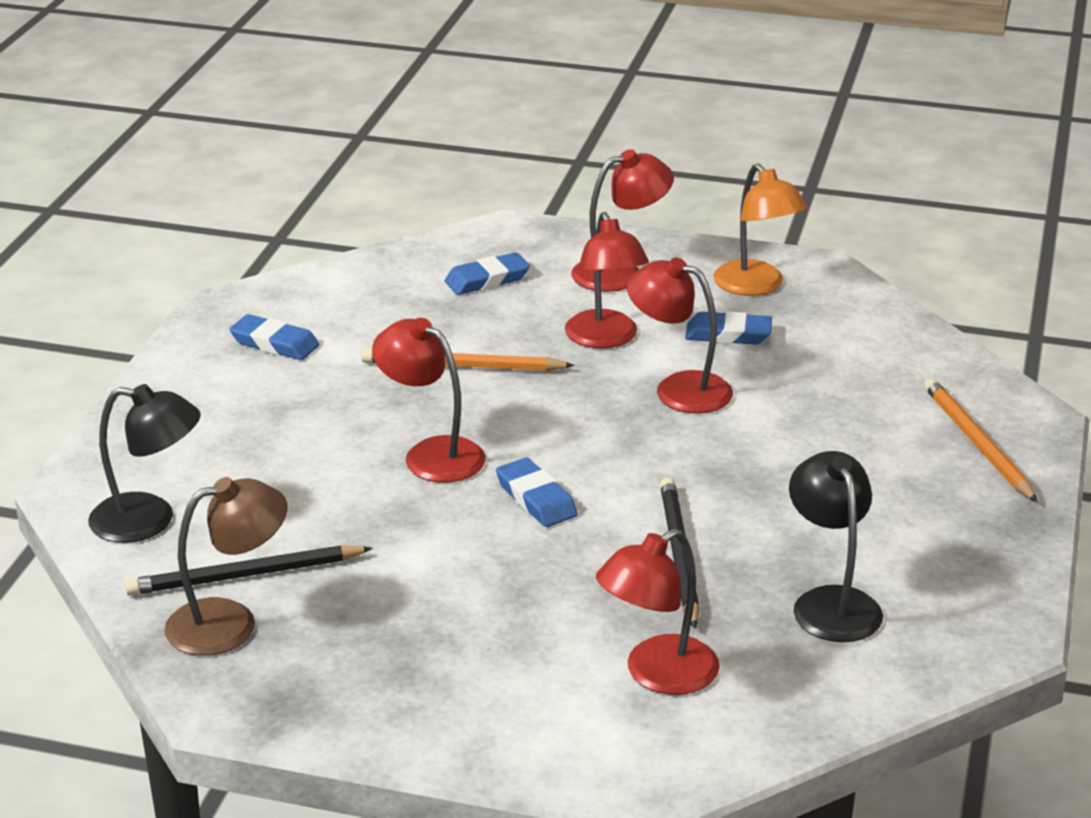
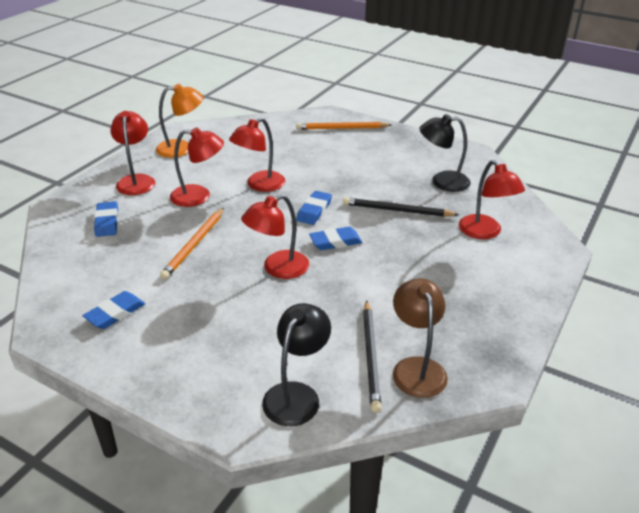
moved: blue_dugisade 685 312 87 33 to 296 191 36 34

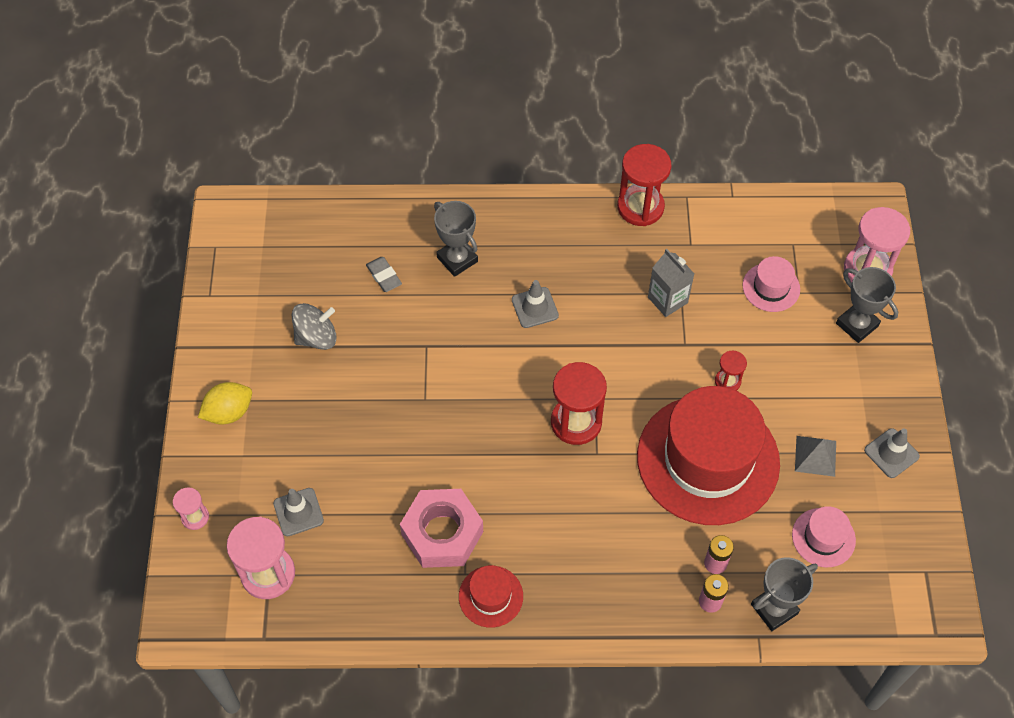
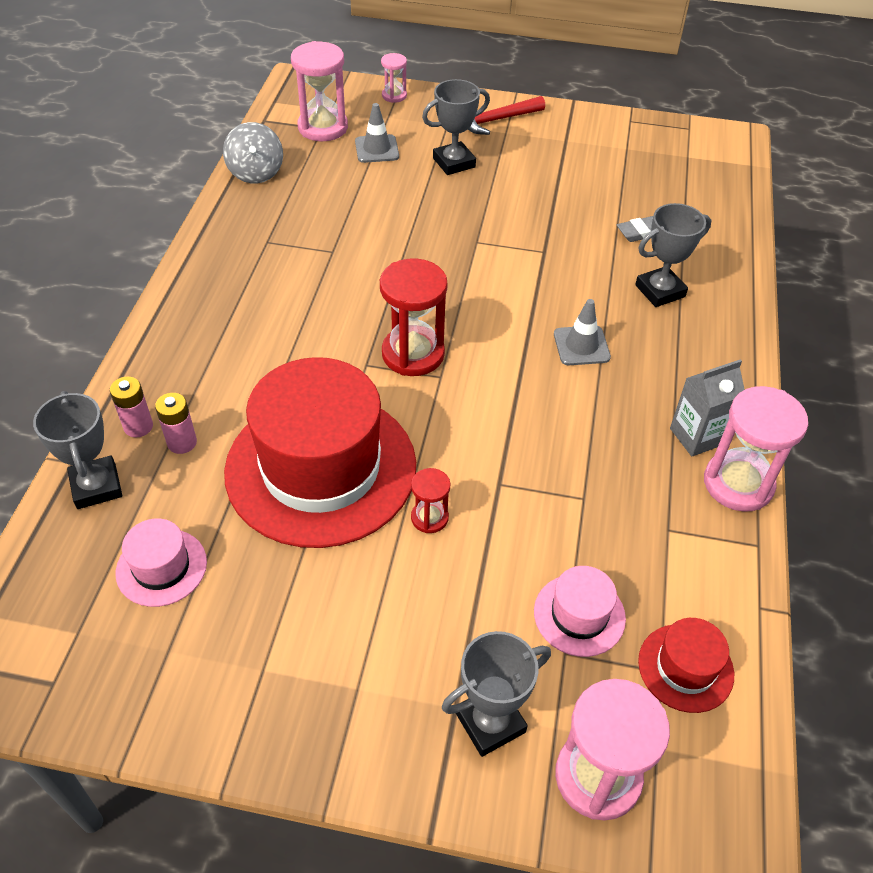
removed: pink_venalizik 400 489 83 79; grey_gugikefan 795 436 41 41; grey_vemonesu 864 428 56 50
added: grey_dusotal 422 79 68 96
moved: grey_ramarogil 292 303 45 47 to 223 122 60 61; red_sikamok 459 565 64 63 to 638 618 96 95; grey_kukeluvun 648 249 46 68 to 670 359 75 97
replaced: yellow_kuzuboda 198 382 54 42 to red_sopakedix 468 96 77 39
recoloured: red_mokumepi 617 144 54 82 to pink_mokumepi 704 386 104 126

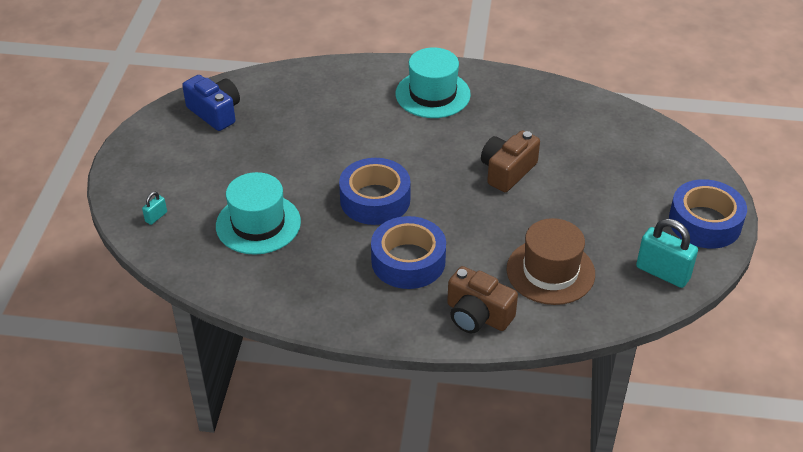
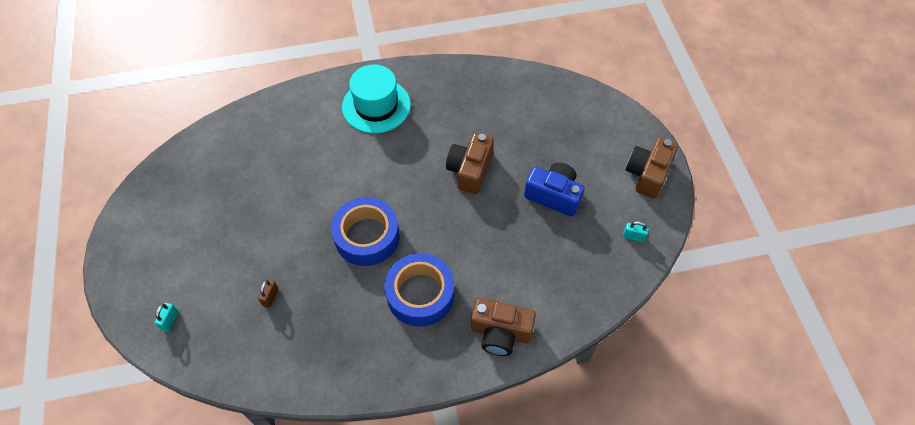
removed: brown_sikamok 507 218 88 87
moved: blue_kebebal 182 75 58 56 to 524 162 61 55
replaced: turquoise_sikamok 216 172 85 83 to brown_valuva 258 279 21 29; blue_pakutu 669 179 78 69 to brown_kebebal 626 137 52 61
resized: turquoise_valuva 636 219 62 69 = 623 221 26 21 x0.48

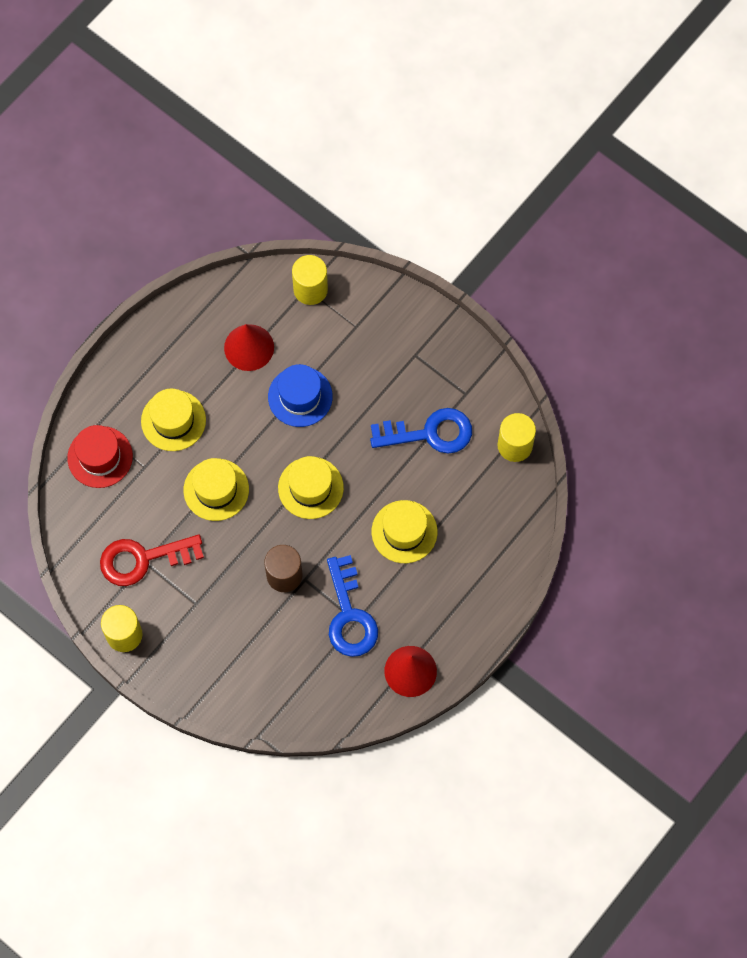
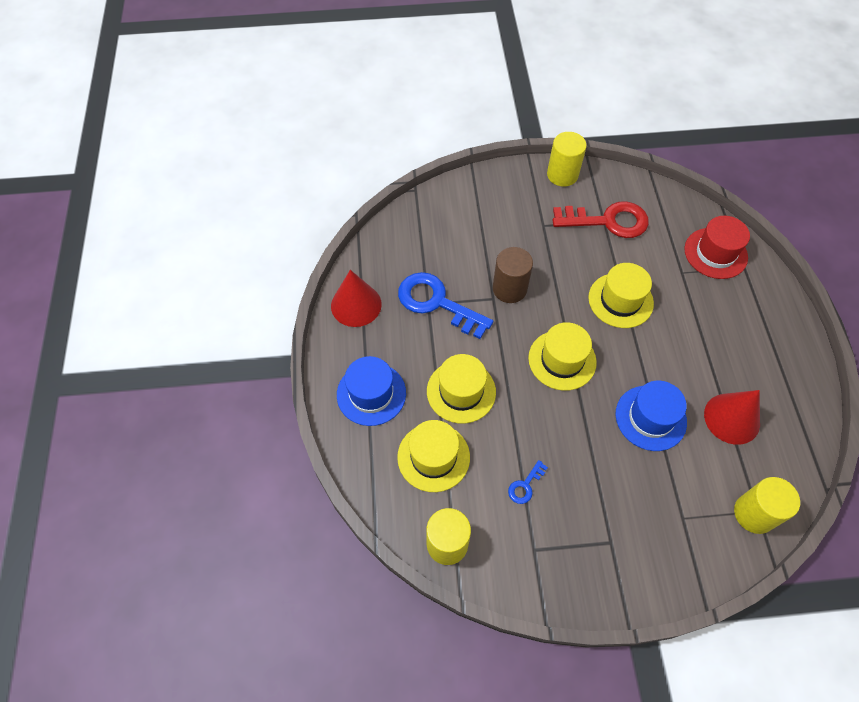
added: blue_sikamok 337 356 69 70
moved: yellow_sikamok 141 389 65 62 to 397 420 73 72
turned: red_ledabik 100 535 104 51 = 552 201 97 37 60 degrees clockwise
resized: blue_ledabik 370 408 102 46 = 508 460 40 44 x0.44

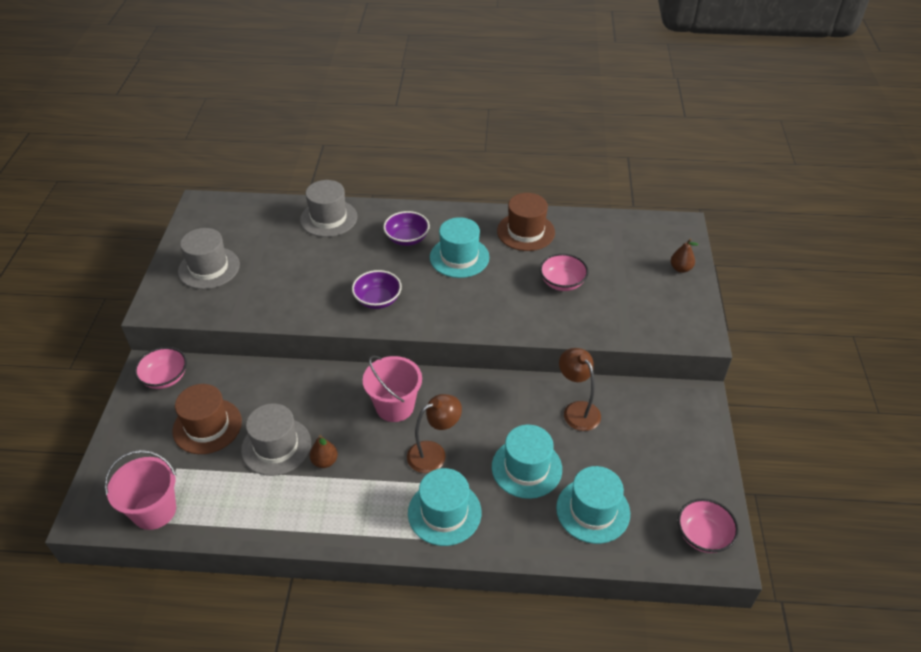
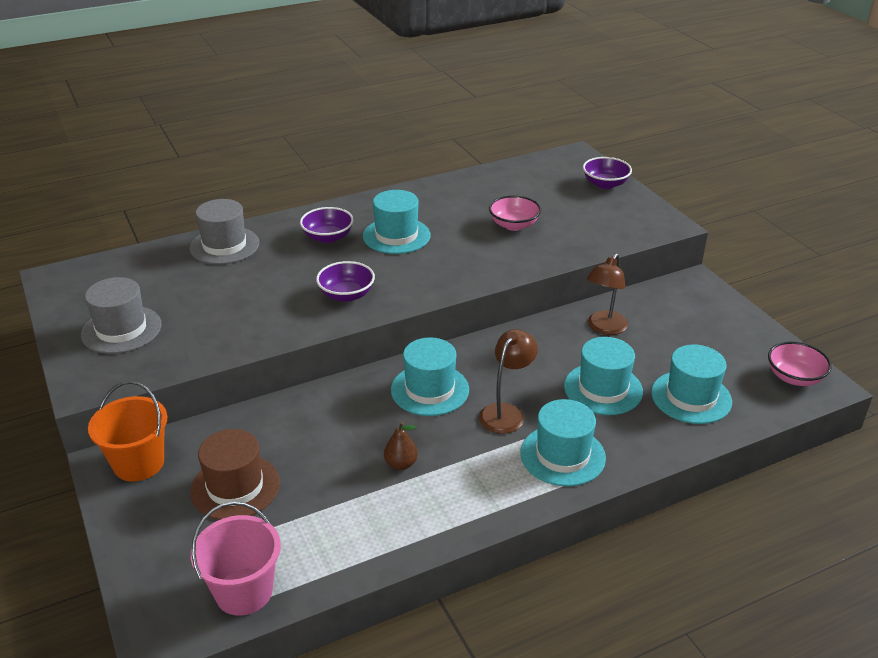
removed: grey_sikamok 241 403 70 73; brown_sikamok 497 193 58 58
replaced: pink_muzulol 134 347 53 42 to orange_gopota 88 381 79 101; pink_gopota 363 355 59 67 to turquoise_sikamok 391 337 78 79; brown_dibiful 671 239 28 34 to purple_muzulol 583 157 49 32
turned: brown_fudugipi 559 348 42 83 = 587 253 41 82 90 degrees counterclockwise

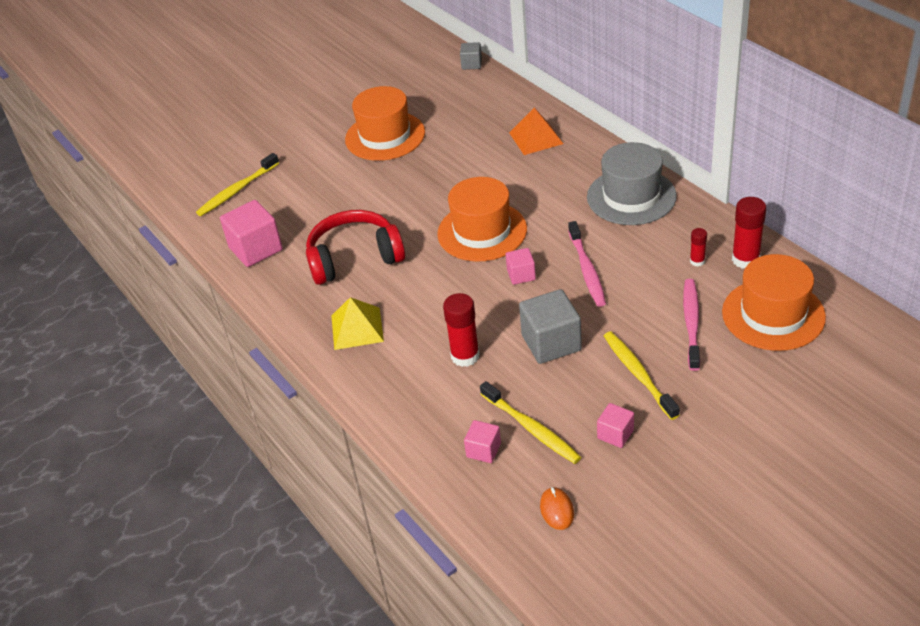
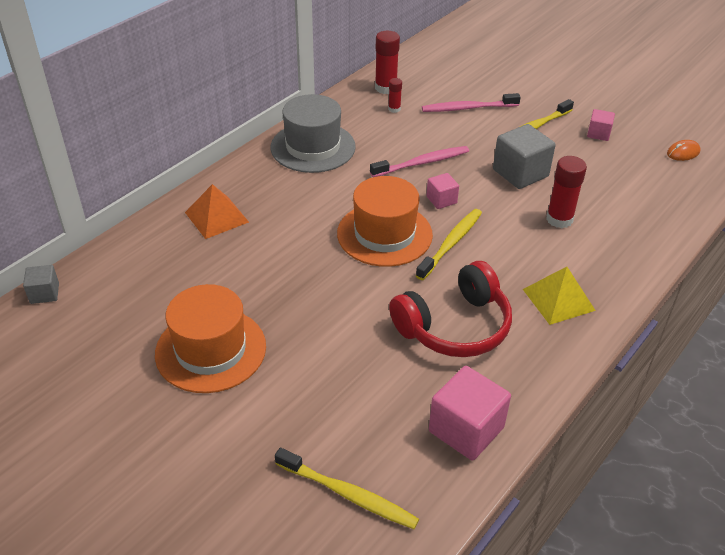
removed: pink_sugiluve 464 420 37 43; orange_sikamok 722 254 104 97
moved: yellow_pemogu 480 381 101 83 to 416 209 66 71
turned: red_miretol 306 210 99 75 = 389 261 123 96 90 degrees counterclockwise

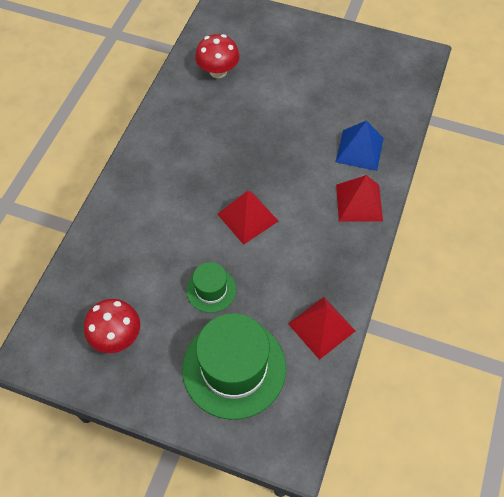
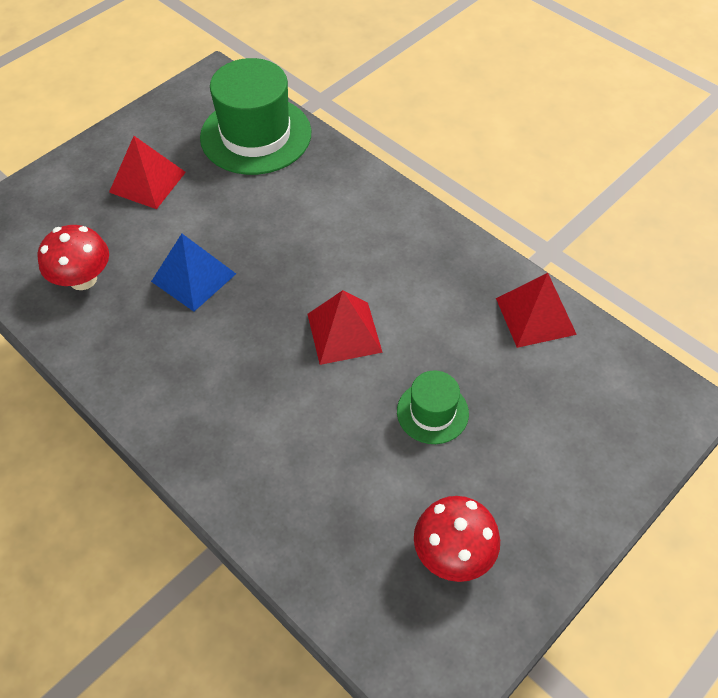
moved: green_sikamok 182 313 104 107 to 200 58 111 117; blue_gugikefan 336 120 48 51 to 151 234 85 78; red_gugikefan 336 175 47 47 to 109 136 77 73

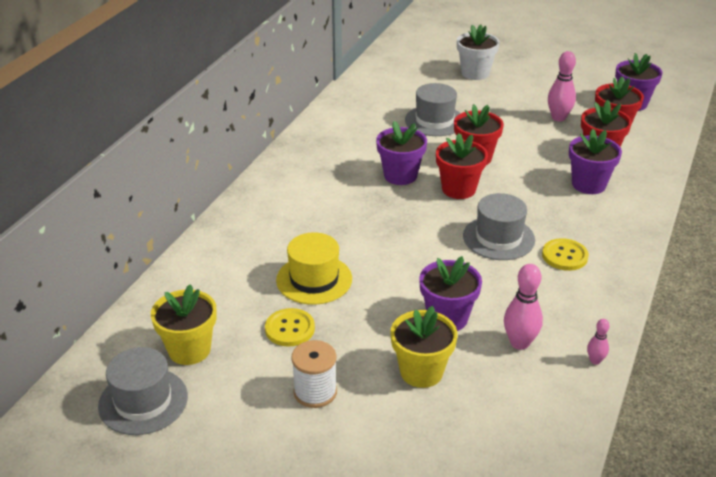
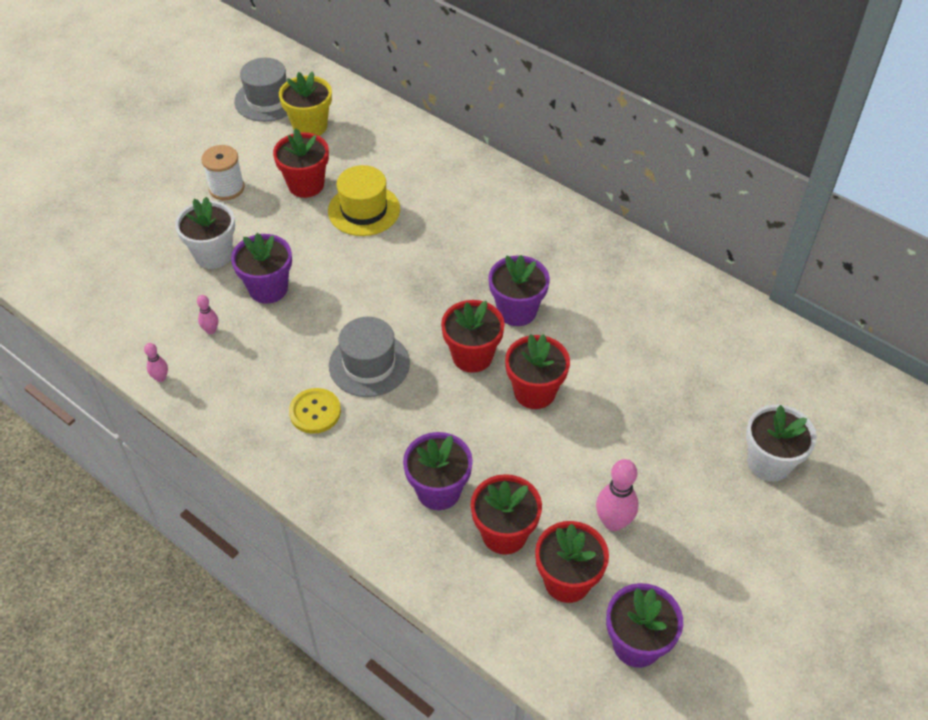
removed: grey_sikamok 405 83 56 53
replaced: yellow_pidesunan 265 308 50 38 to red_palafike 273 128 56 70
recoloured: yellow_palafike 391 306 66 82 to white_palafike 175 197 60 72
resized: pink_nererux 504 264 39 86 = 197 295 21 39 x0.54

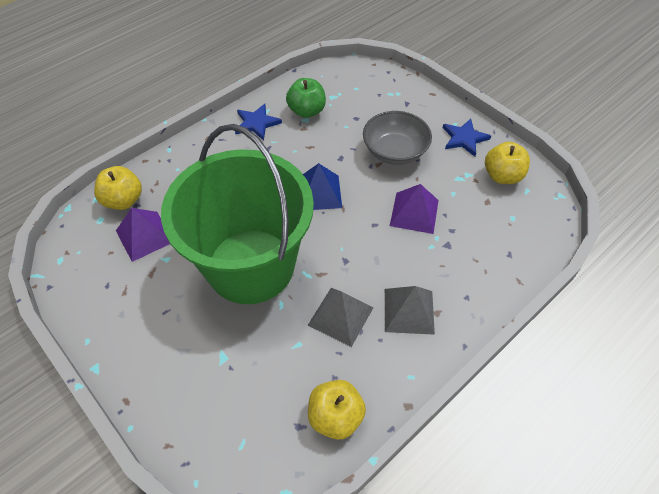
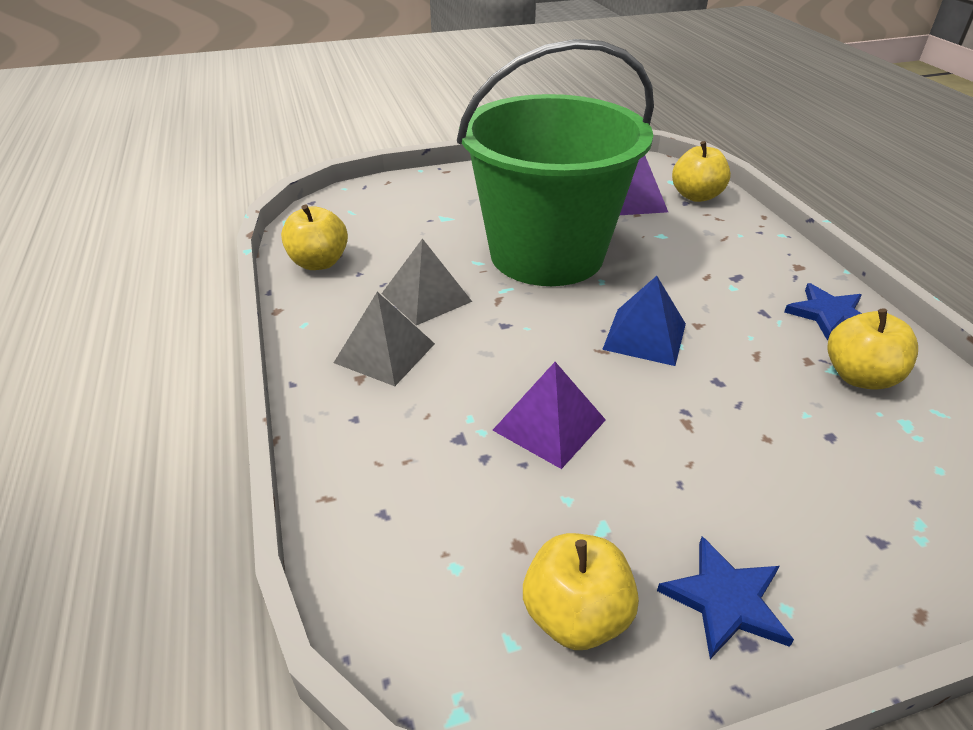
removed: grey_muzulol 363 111 69 54
recoloured: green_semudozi 286 78 40 40 to yellow_semudozi 827 309 91 80

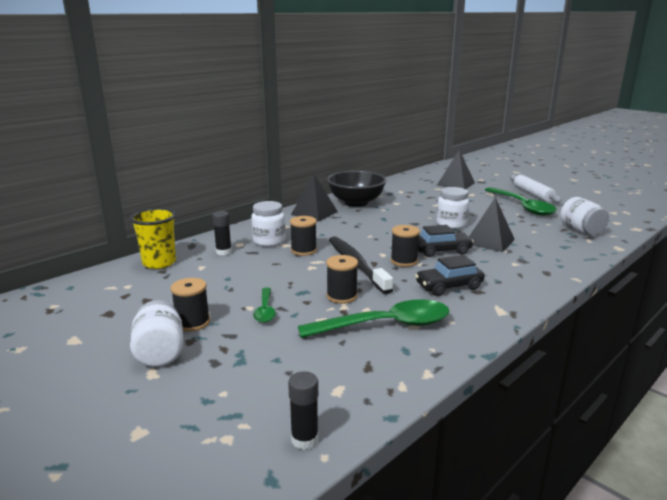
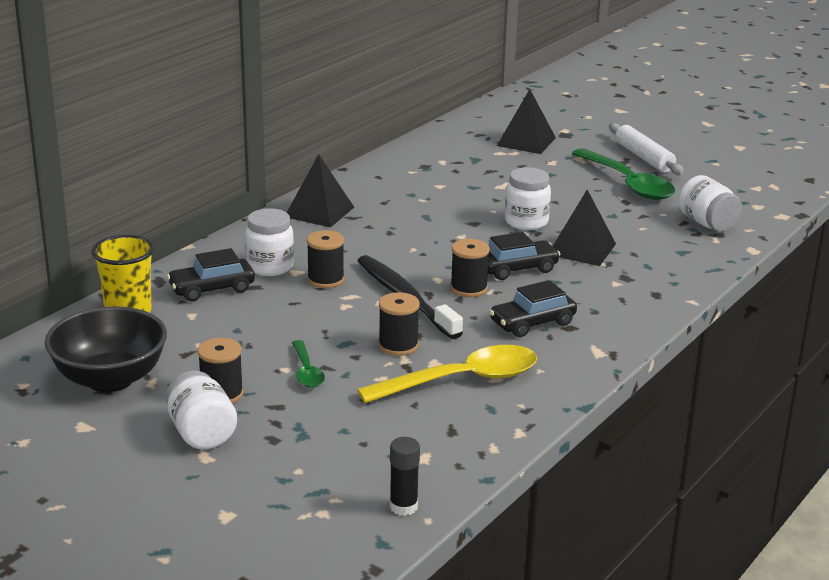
moved: black_muzulol 327 171 60 36 to 45 306 122 86
replaced: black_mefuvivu 212 211 20 44 to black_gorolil 167 248 88 54
recoloured: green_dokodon 298 299 152 39 to yellow_dokodon 357 345 180 58

